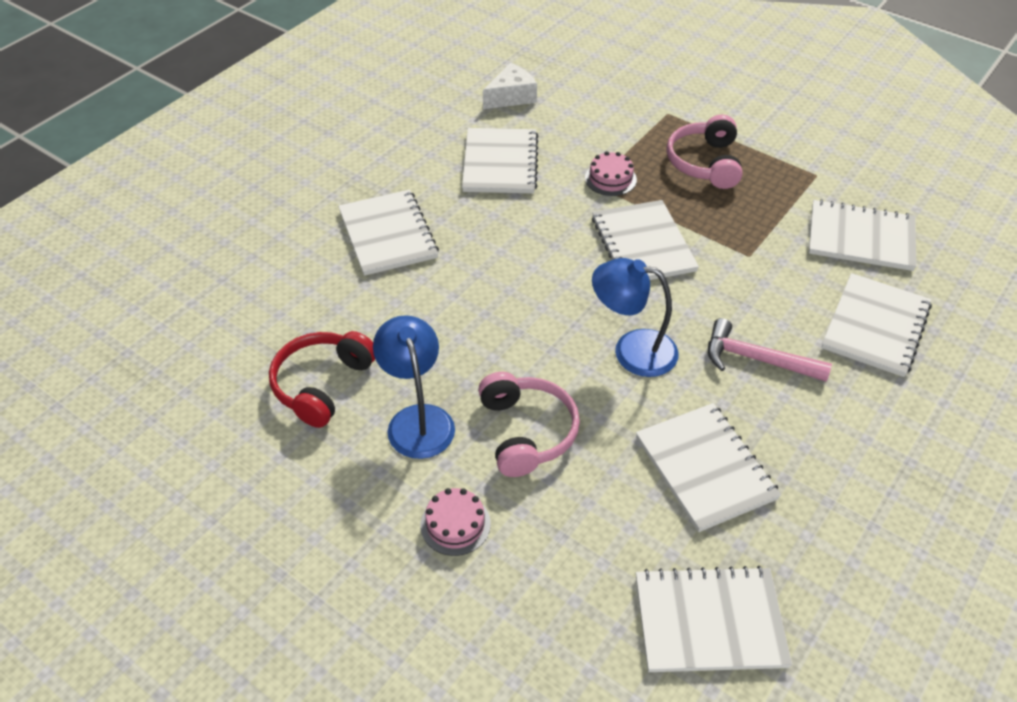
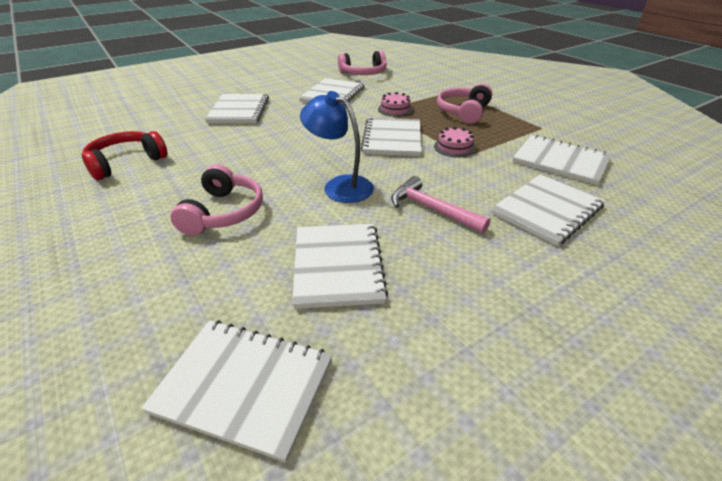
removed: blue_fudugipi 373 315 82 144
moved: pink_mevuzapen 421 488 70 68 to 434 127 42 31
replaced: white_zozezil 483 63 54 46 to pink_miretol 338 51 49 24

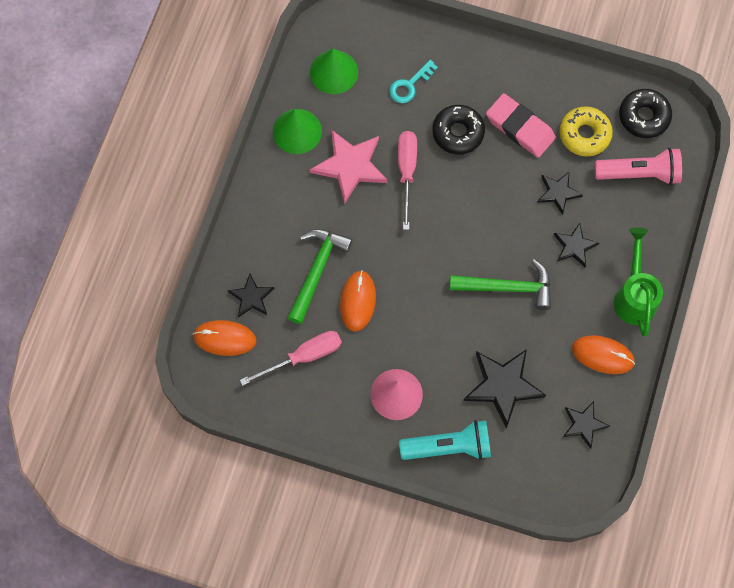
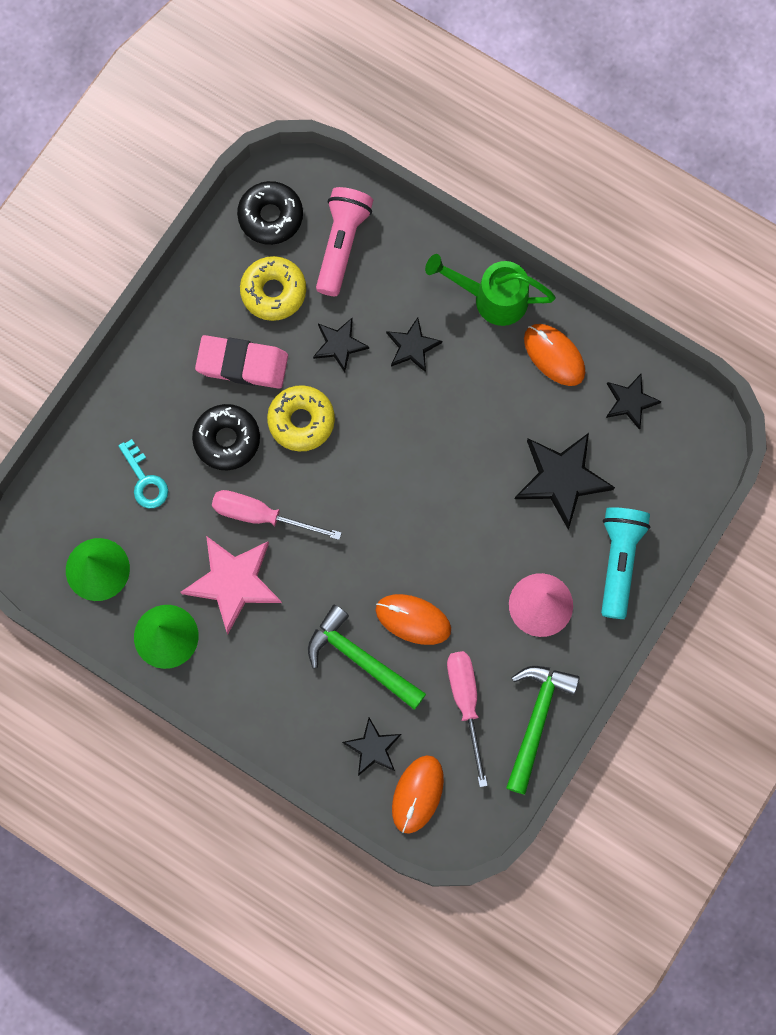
added: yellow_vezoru 267 385 68 66
moved: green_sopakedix 450 259 101 51 to 506 666 74 128
turned: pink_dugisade 486 93 70 65 = 195 335 93 54 45 degrees clockwise; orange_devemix 572 335 63 39 = 524 324 61 62 75 degrees counterclockwise

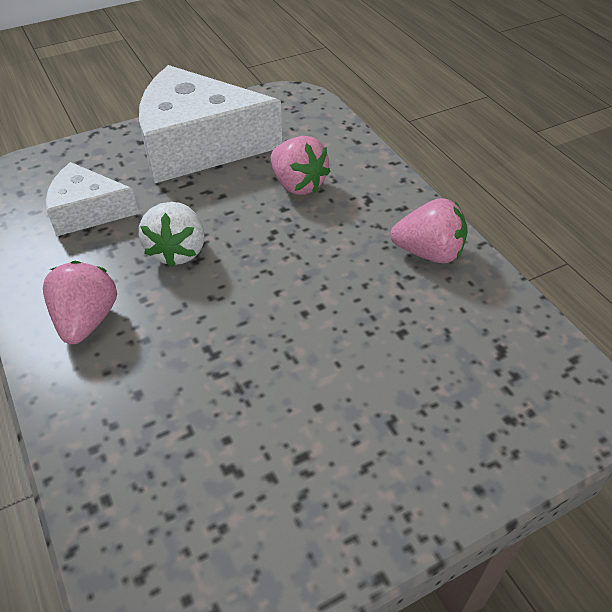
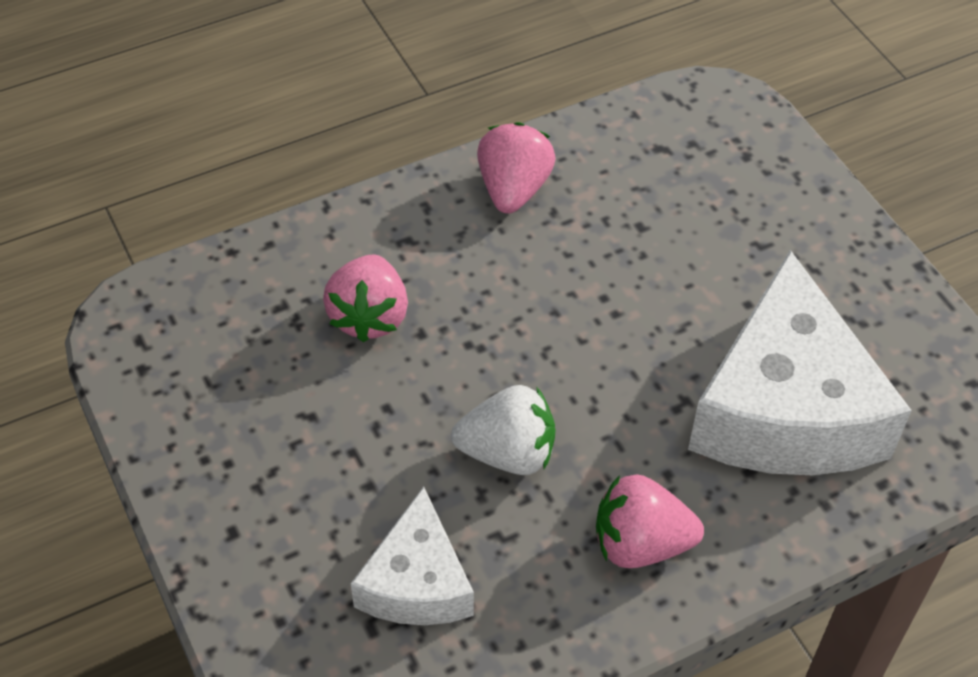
moved: white_zozezil 139 65 143 118 to 688 250 224 225
turned: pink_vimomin 271 136 60 59 = 323 255 85 87 135 degrees clockwise

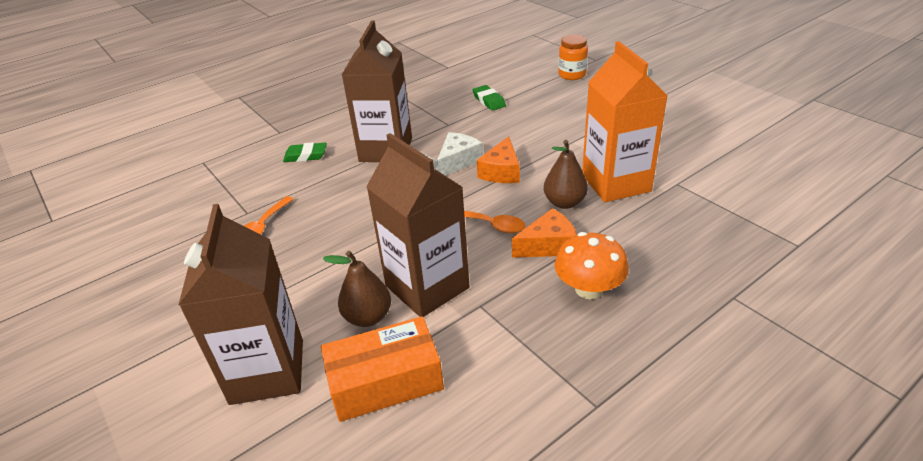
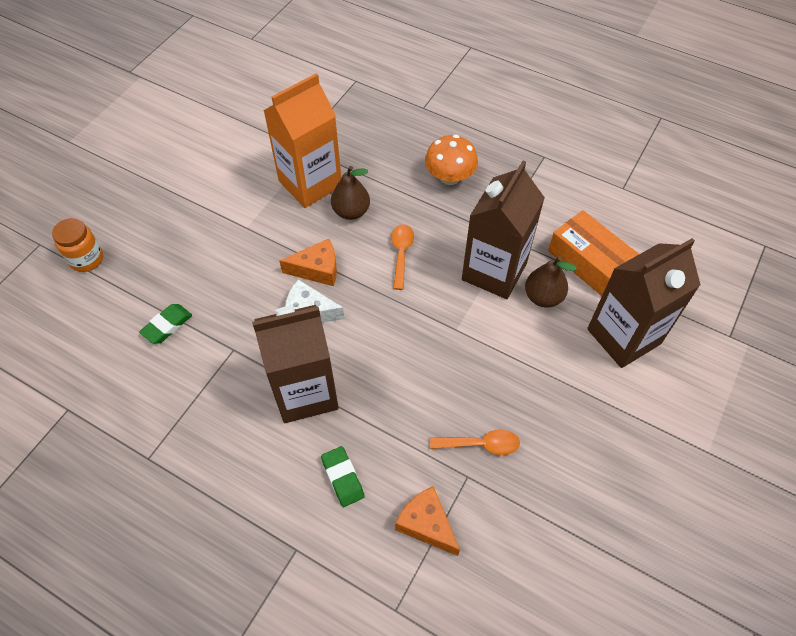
moved: orange_zozezil 512 208 65 50 to 395 486 65 70

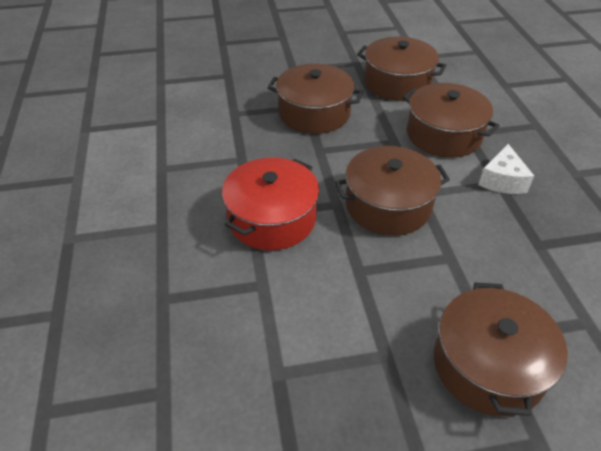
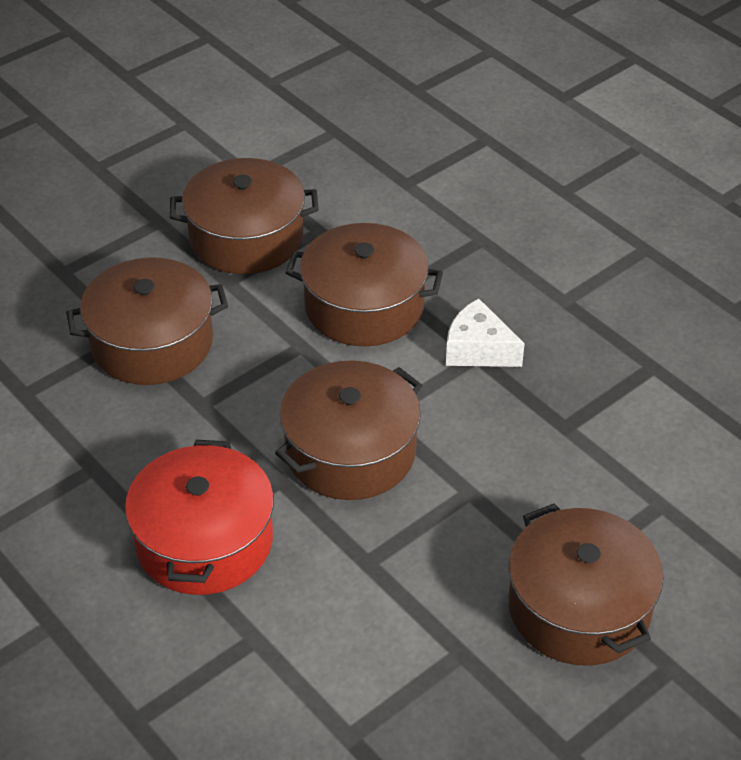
turned: white_zozezil 478 144 56 50 = 446 299 79 68 135 degrees clockwise

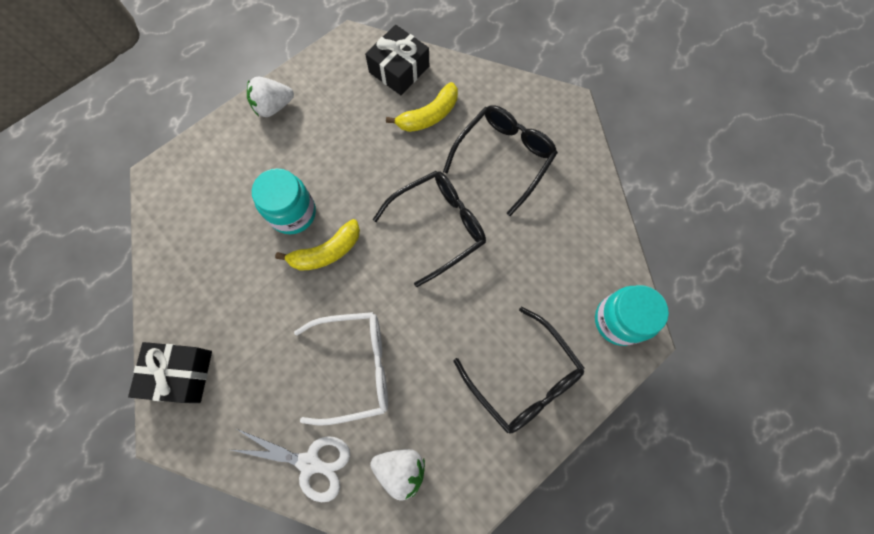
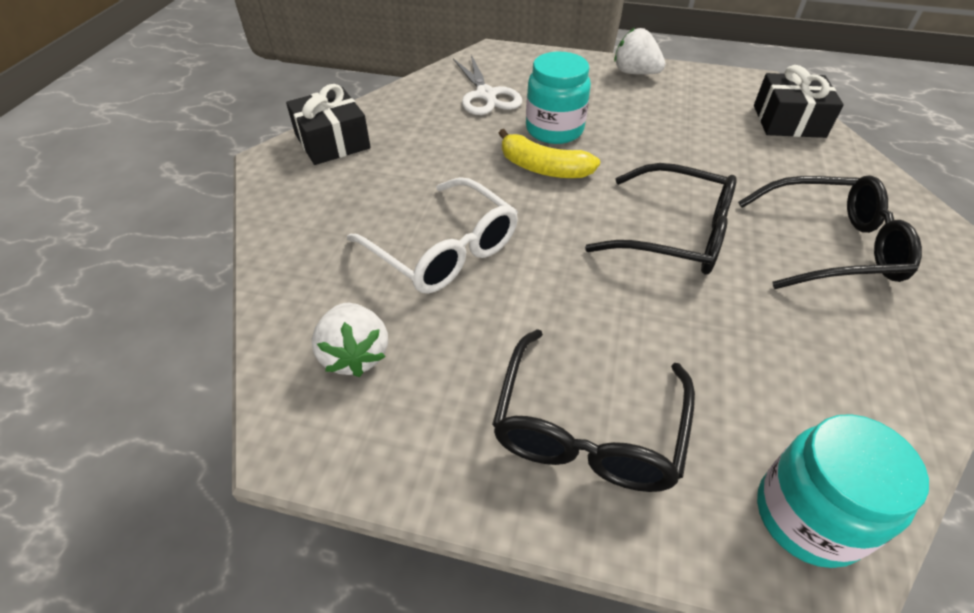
removed: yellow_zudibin 386 82 72 50
moved: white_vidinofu 231 429 119 73 to 453 55 69 60

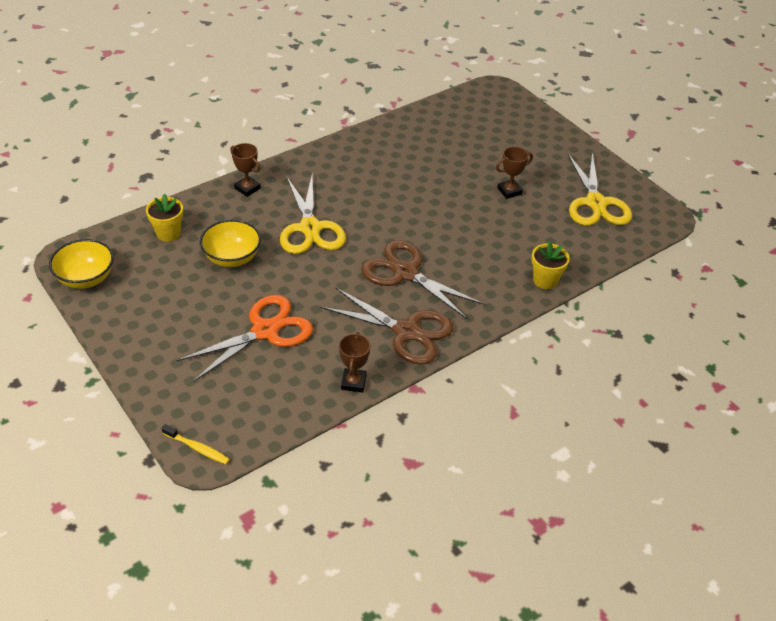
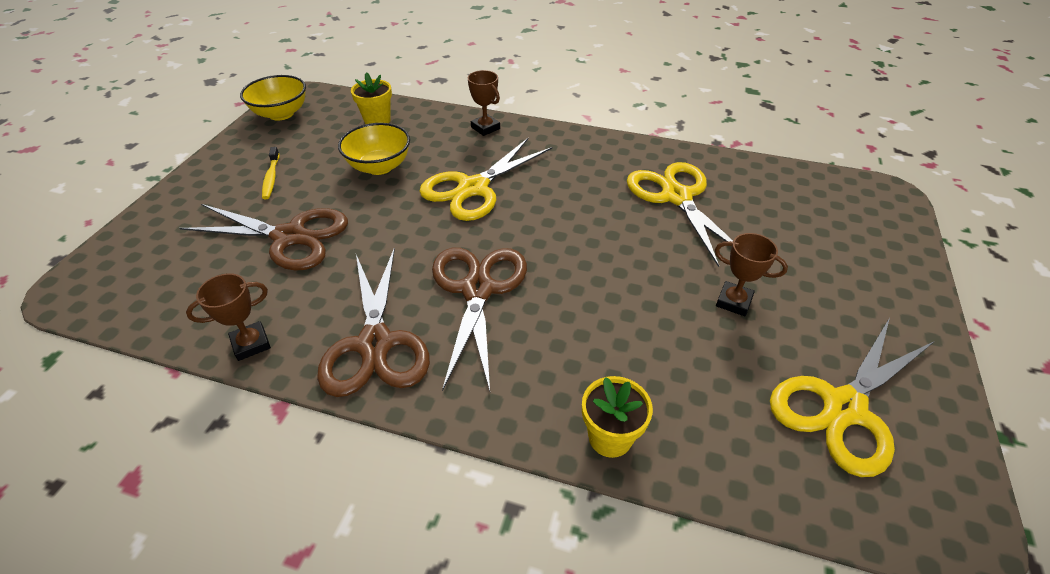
added: yellow_vidinofu 627 162 106 105
moved: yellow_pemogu 162 424 68 41 to 262 147 18 52
recoloured: orange_vidinofu 177 295 136 87 to brown_vidinofu 179 204 169 67
turned: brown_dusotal 230 143 31 54 = 468 70 32 66 45 degrees counterclockwise

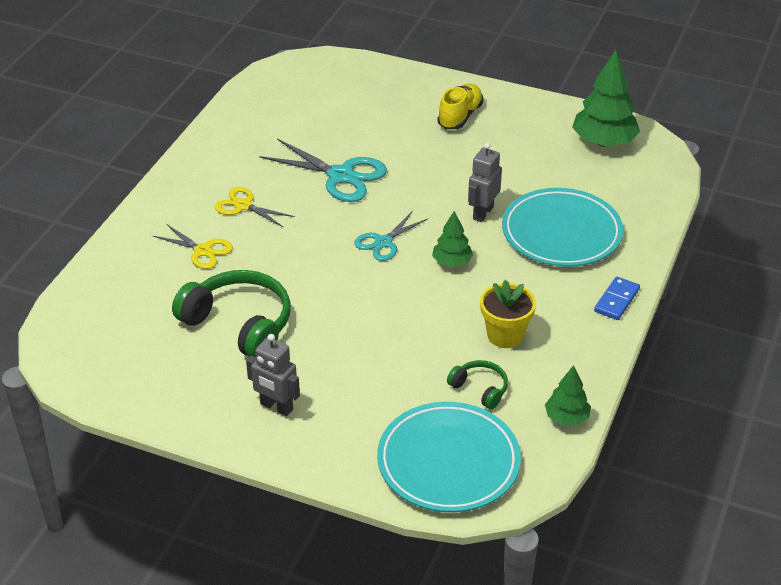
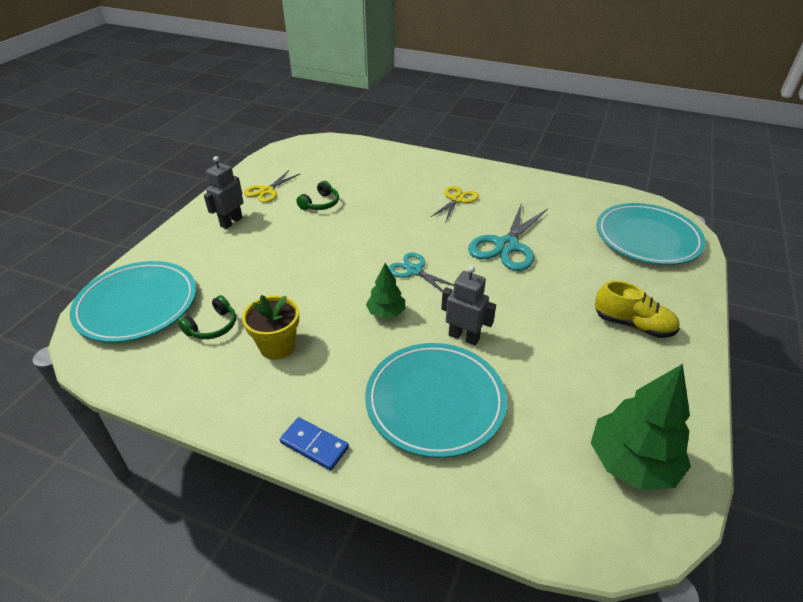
removed: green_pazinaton 545 365 46 60
added: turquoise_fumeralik 596 203 110 62
moved: yellow_vidinofu 153 224 80 45 to 244 170 56 33
resized: green_miretol 172 270 118 87 = 296 181 43 29 x0.50

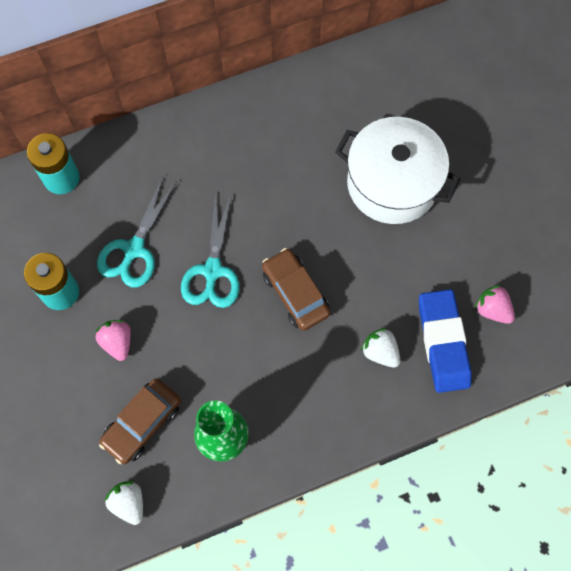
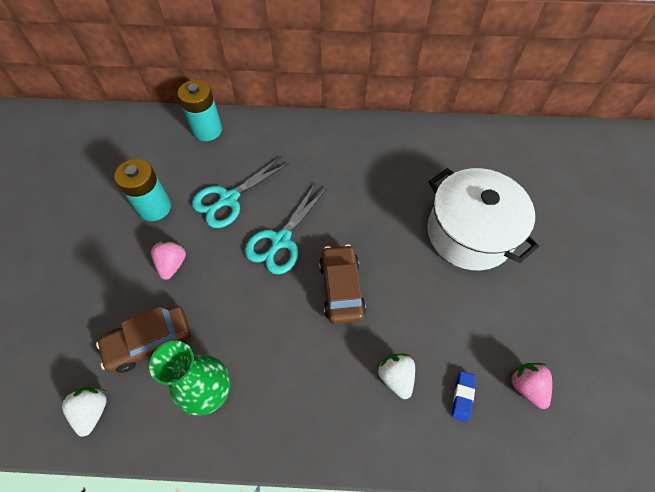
resized: blue_dugisade 419 289 53 104 = 452 371 24 51 x0.43

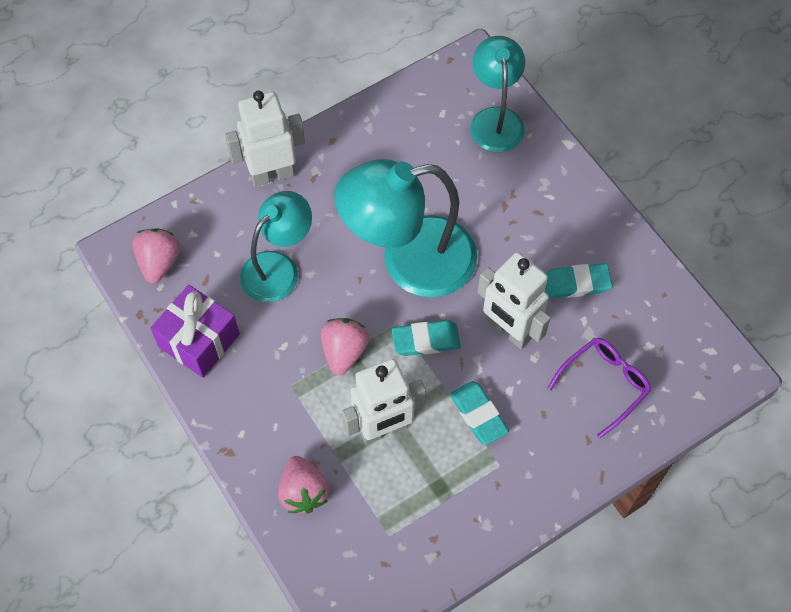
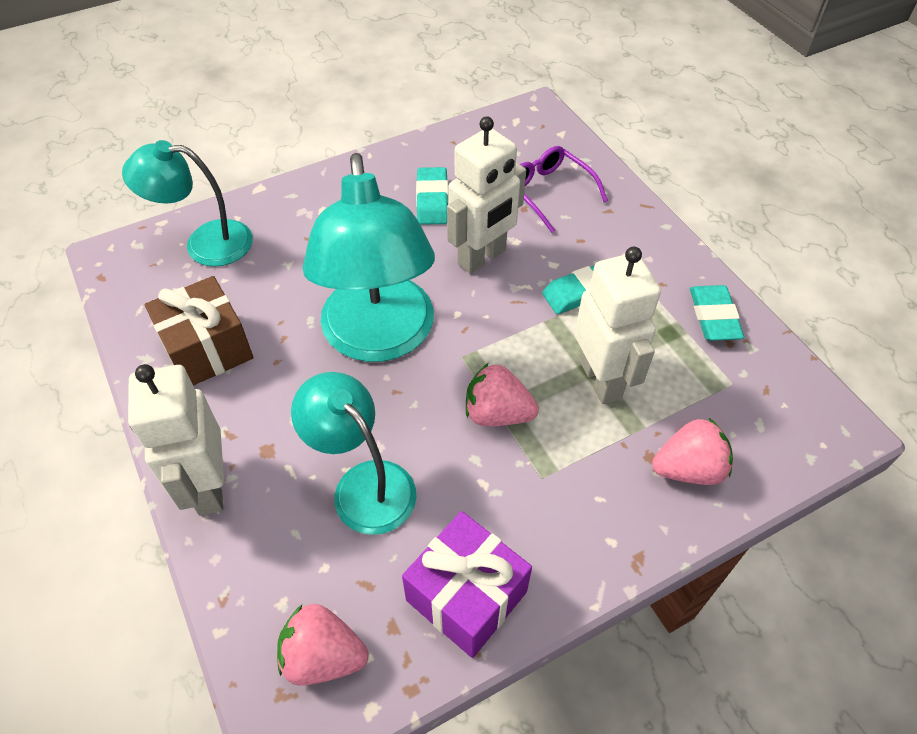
added: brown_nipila 145 276 109 110
moved: turquoise_dugisade 392 320 69 36 to 690 285 54 56

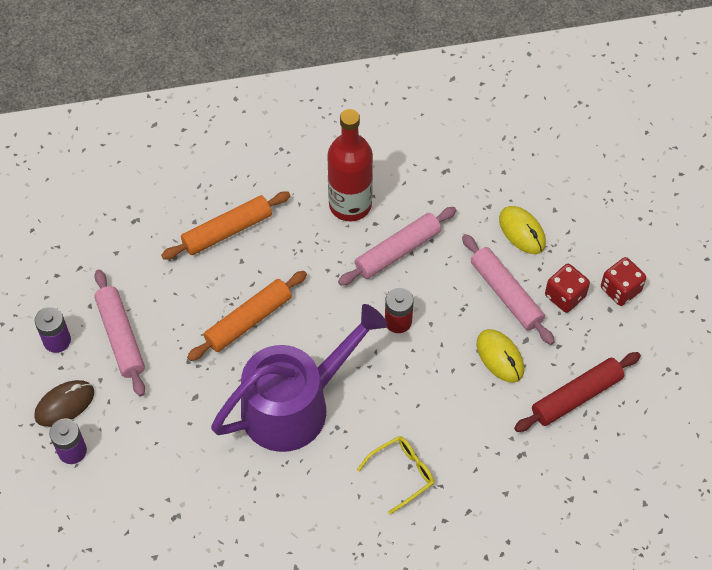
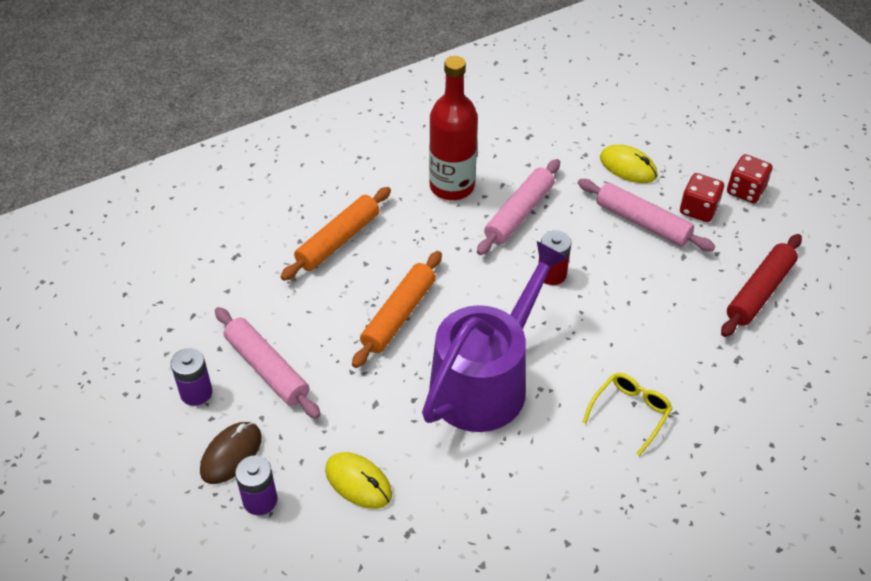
moved: yellow_devemix 477 329 47 54 to 325 452 67 57

